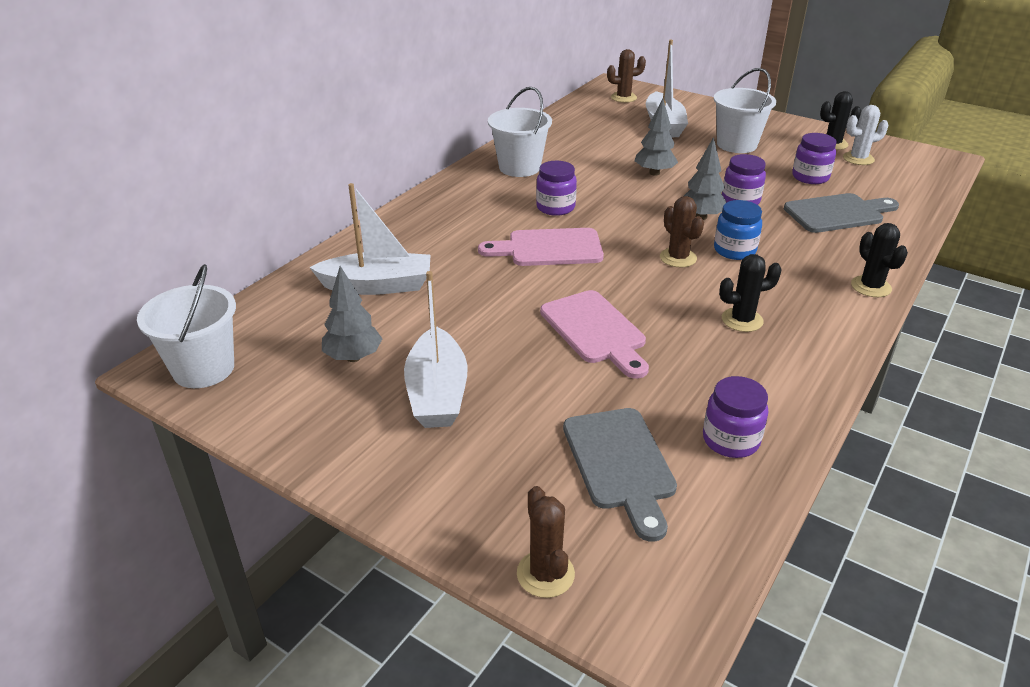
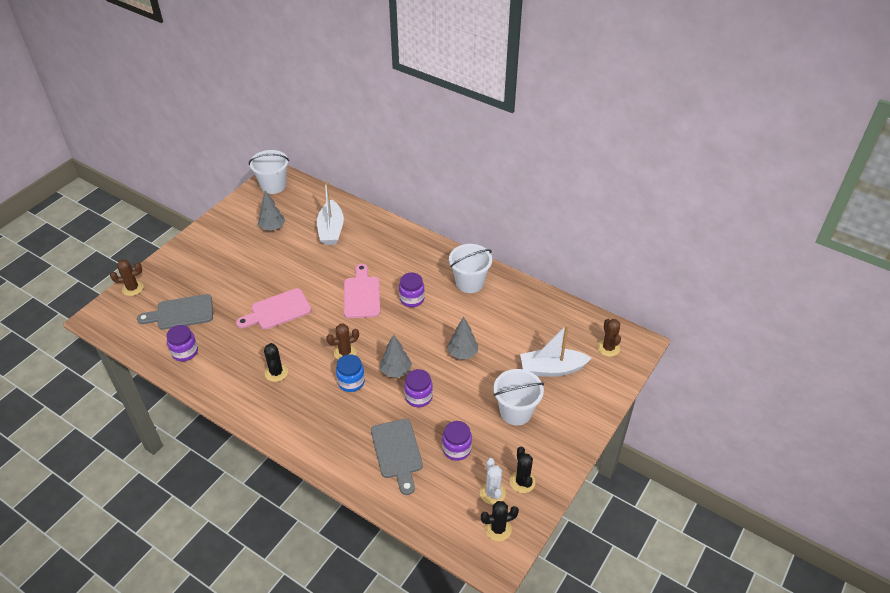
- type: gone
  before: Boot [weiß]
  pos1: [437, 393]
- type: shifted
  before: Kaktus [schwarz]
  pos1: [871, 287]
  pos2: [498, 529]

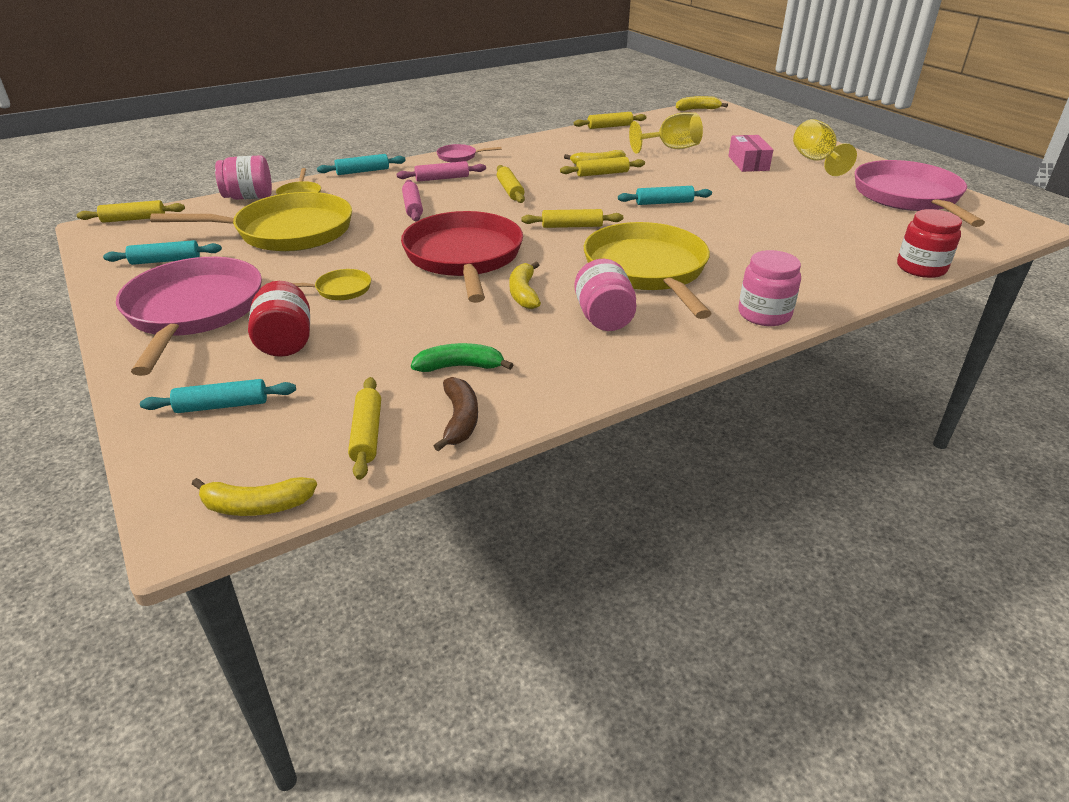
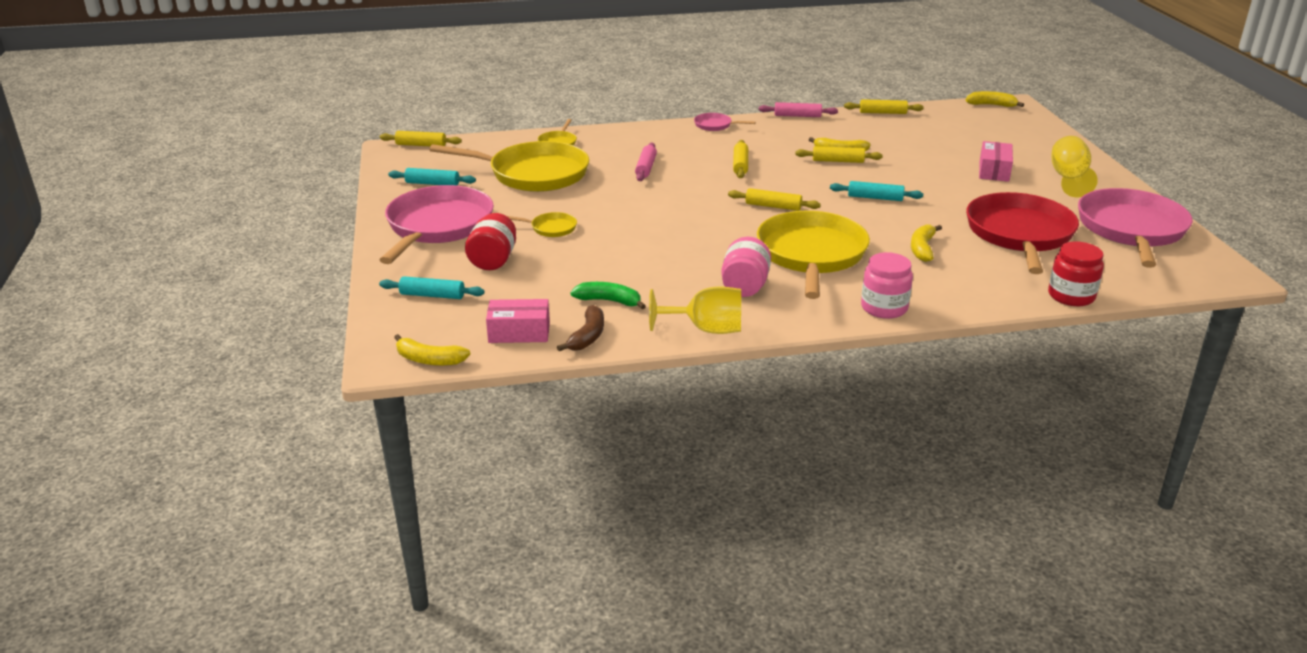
- type: gone
  before: Einmachglas [rosa]
  pos1: [249, 197]
- type: gone
  before: Nudelholz [türkis]
  pos1: [362, 171]
- type: swapped
  before: Nudelholz [gelb]
  after: Schachtel [rosa]
  pos1: [367, 434]
  pos2: [519, 332]
- type: shifted
  before: Nudelholz [rosa]
  pos1: [442, 178]
  pos2: [797, 116]
- type: shifted
  before: Pfanne [rot]
  pos1: [464, 257]
  pos2: [1019, 234]
- type: shifted
  before: Banane [gelb]
  pos1: [524, 293]
  pos2: [922, 249]
- type: shifted
  before: Kelch [gelb]
  pos1: [671, 148]
  pos2: [706, 329]

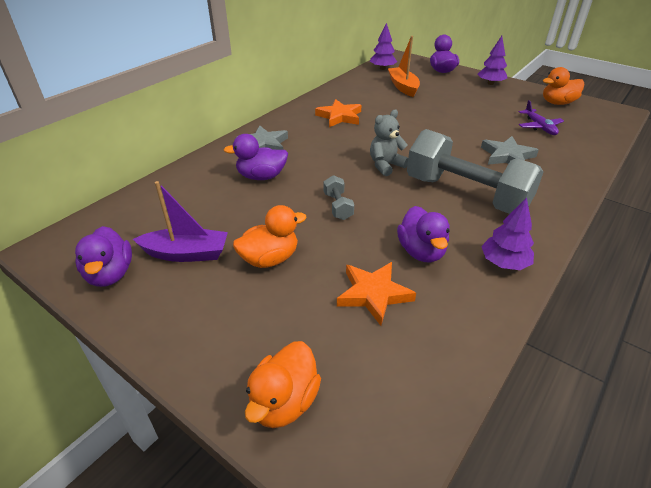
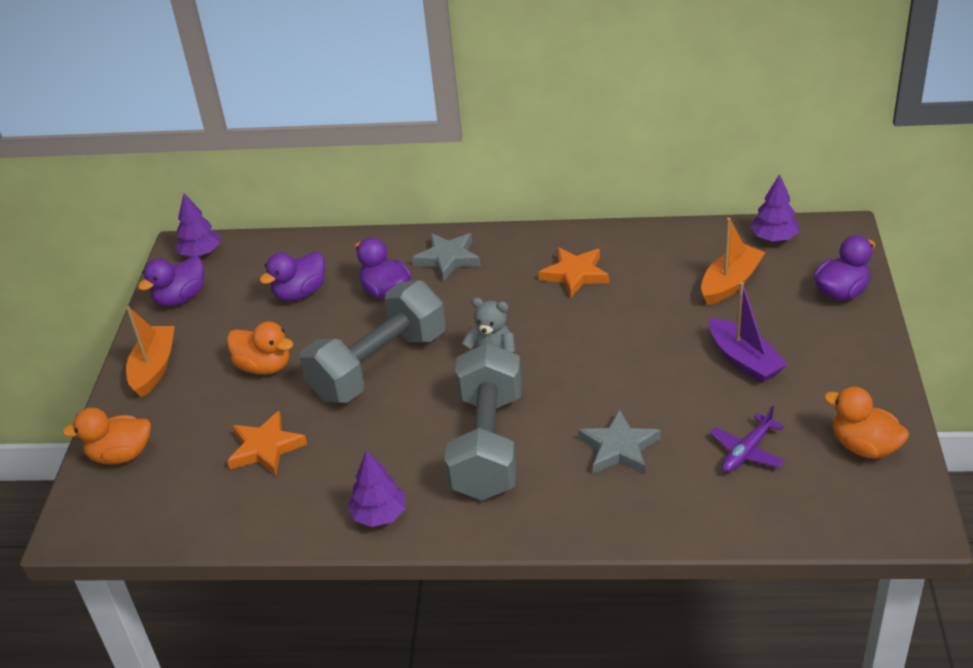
- type: shifted
  before: Boot [lila]
  pos1: [186, 253]
  pos2: [744, 360]
- type: scaled
  before: Hantel [grau]
  pos1: [338, 206]
  pos2: [379, 366]
  scale: 2.47
- type: shifted
  before: Ente [lila]
  pos1: [421, 252]
  pos2: [300, 293]
- type: shifted
  before: Baum [lila]
  pos1: [490, 83]
  pos2: [201, 253]
- type: new
  after: Boot [orange]
  pos2: [154, 368]

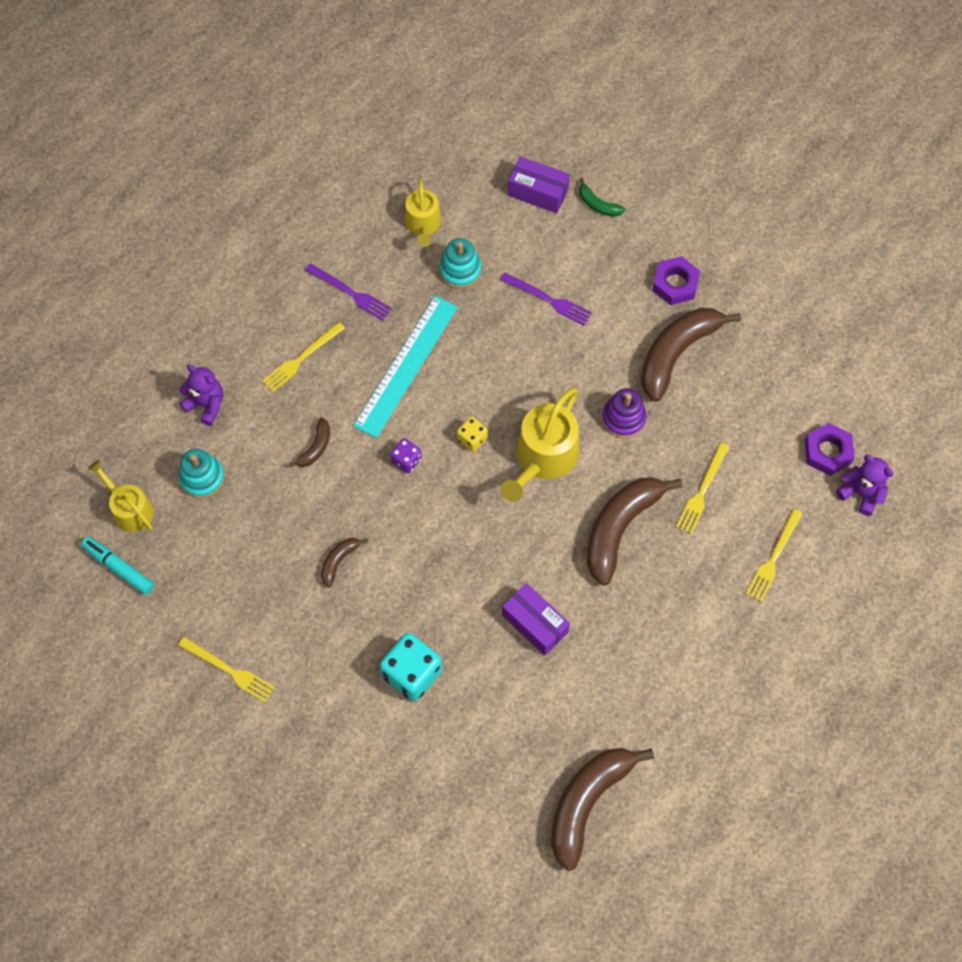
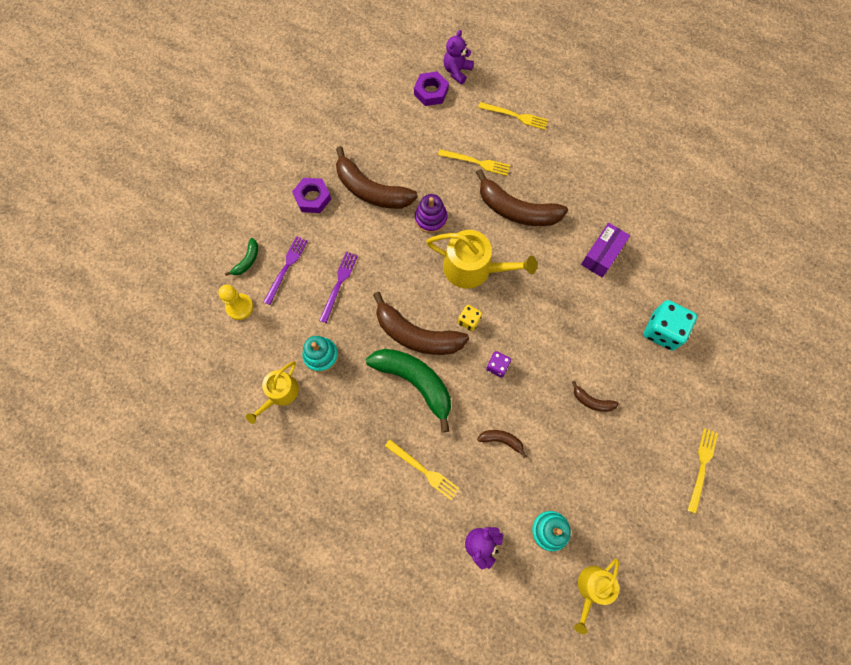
- type: gone
  before: Filzstift [türkis]
  pos1: [119, 567]
- type: shifted
  before: Gabel [lila]
  pos1: [350, 293]
  pos2: [286, 267]
- type: swapped
  before: Lineal [türkis]
  after: Banane [grün]
  pos1: [406, 366]
  pos2: [415, 382]
- type: rotated
  before: Gießkanne [gelb]
  pos1: [423, 224]
  pos2: [280, 393]
  turn: 135
- type: swapped
  before: Schachtel [lila]
  after: Bauer [gelb]
  pos1: [538, 192]
  pos2: [239, 307]
- type: shifted
  before: Banane [braun]
  pos1: [587, 802]
  pos2: [416, 335]

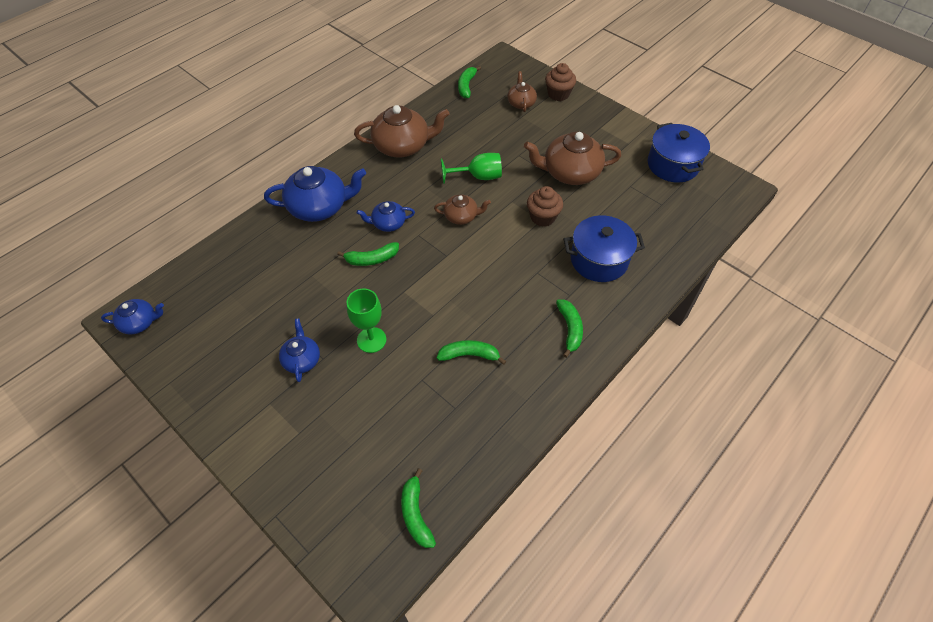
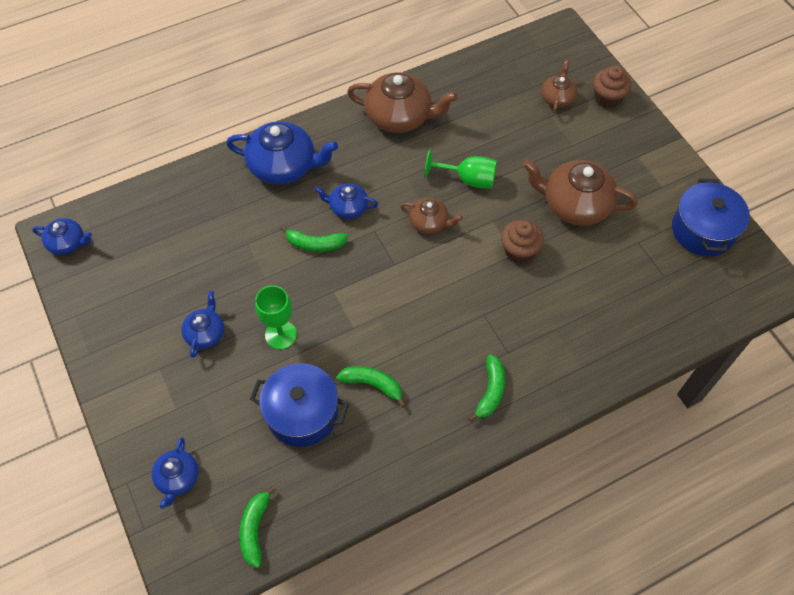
- type: gone
  before: Banane [grün]
  pos1: [466, 86]
- type: shifted
  before: Kochtopf [blau]
  pos1: [599, 260]
  pos2: [302, 413]
- type: new
  after: Teekanne [blau]
  pos2: [178, 478]

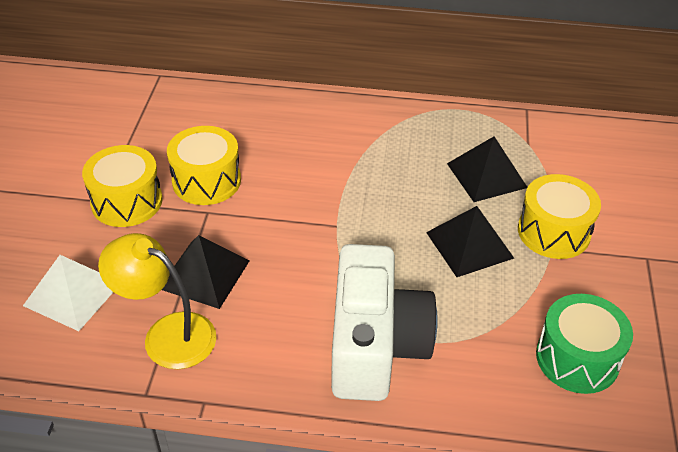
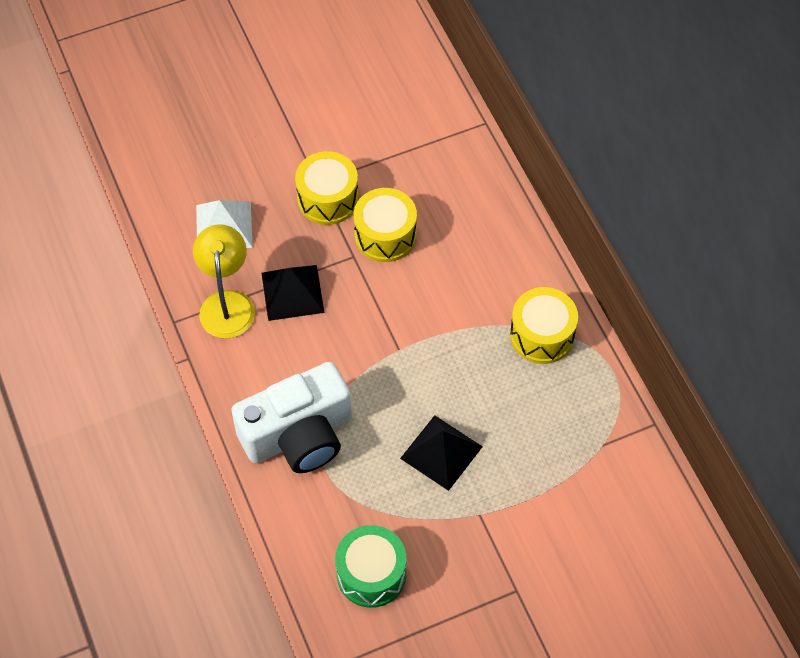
- type: gone
  before: Pyramide [schwarz]
  pos1: [486, 175]
- type: shifted
  before: Trommel [gelb]
  pos1: [553, 232]
  pos2: [542, 335]

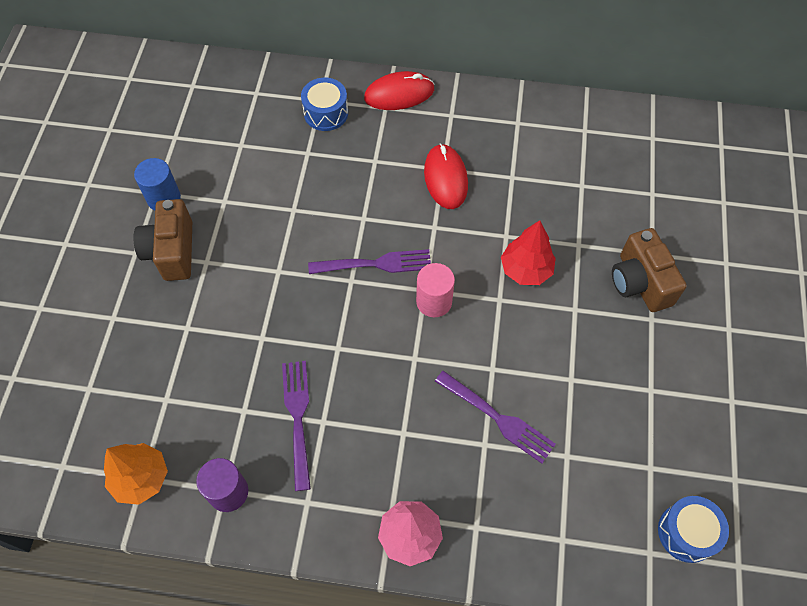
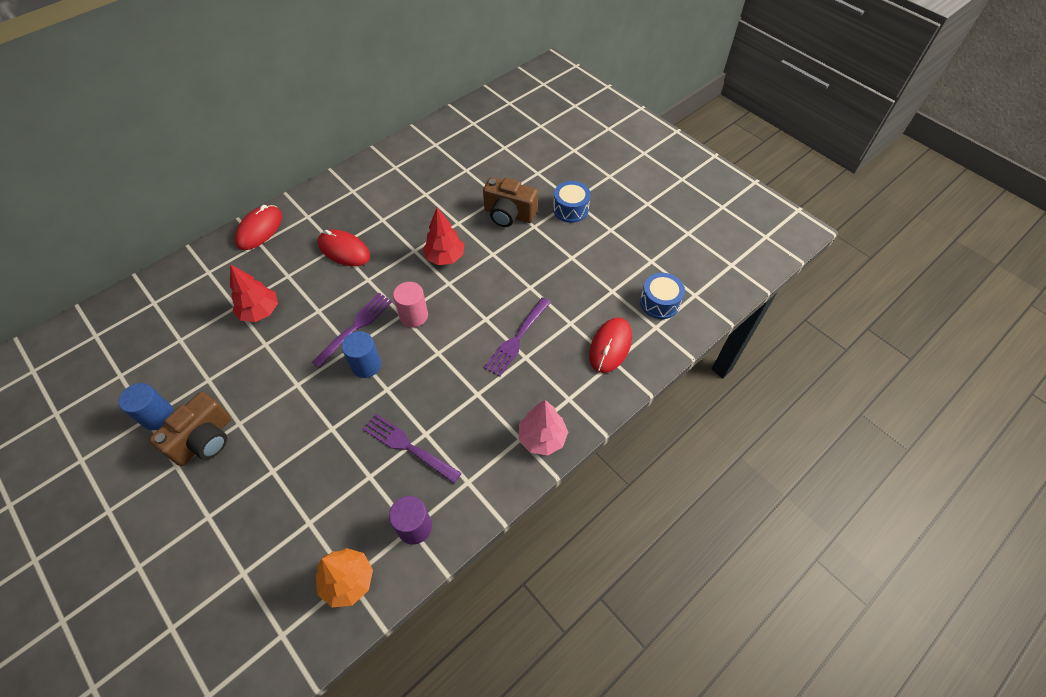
- type: rotated
  before: Kamera [braun]
  pos1: [172, 251]
  pos2: [204, 440]
  turn: -90
- type: shifted
  before: Trommel [blau]
  pos1: [326, 113]
  pos2: [570, 209]
- type: rotated
  before: Gabel [lila]
  pos1: [498, 418]
  pos2: [517, 339]
  turn: 135
- type: new
  after: Baum [rot]
  pos2: [260, 312]
- type: new
  after: Vollzylinder [blau]
  pos2: [366, 365]
- type: new
  after: Computermaus [rot]
  pos2: [610, 346]

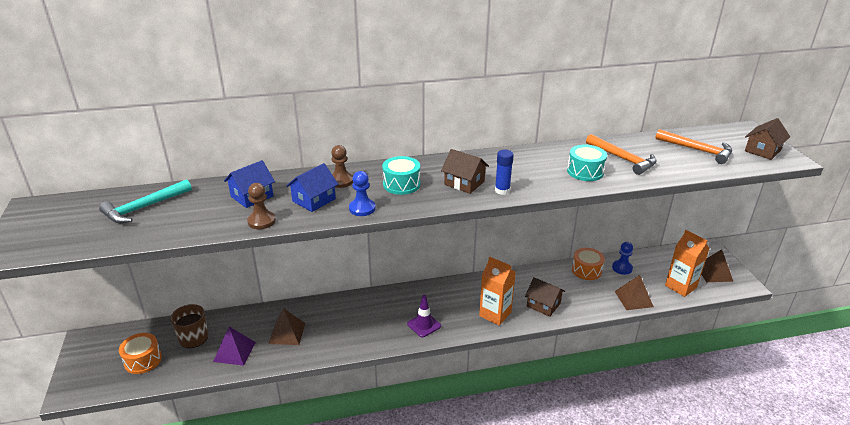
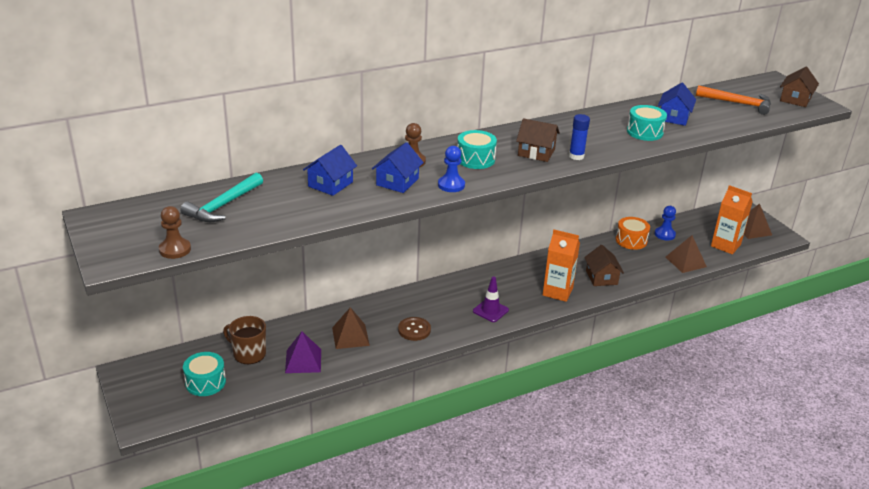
- type: repainted
  before: Trommel [orange]
  after: Trommel [türkis]
  pos1: [143, 360]
  pos2: [205, 382]
- type: shifted
  before: Bauer [braun]
  pos1: [261, 221]
  pos2: [175, 249]
- type: rotated
  before: Haus [braun]
  pos1: [543, 305]
  pos2: [601, 277]
  turn: 60
- type: swapped
  before: Hammer [orange]
  after: Haus [blau]
  pos1: [623, 159]
  pos2: [674, 117]
- type: new
  after: Knopf [braun]
  pos2: [414, 330]

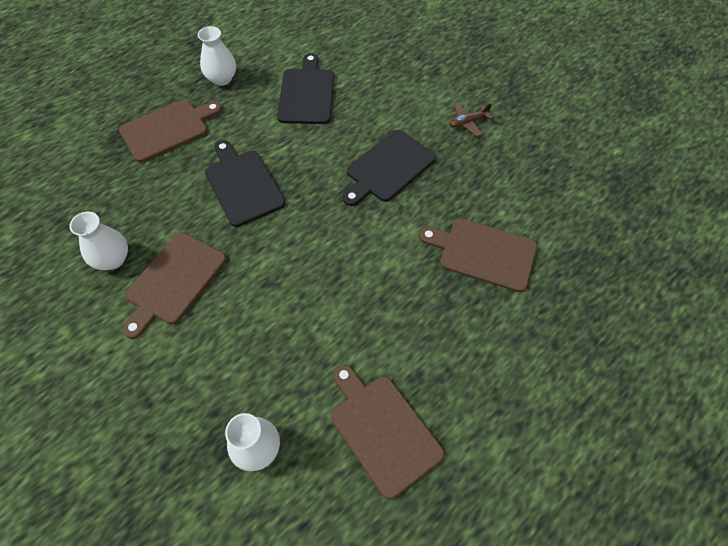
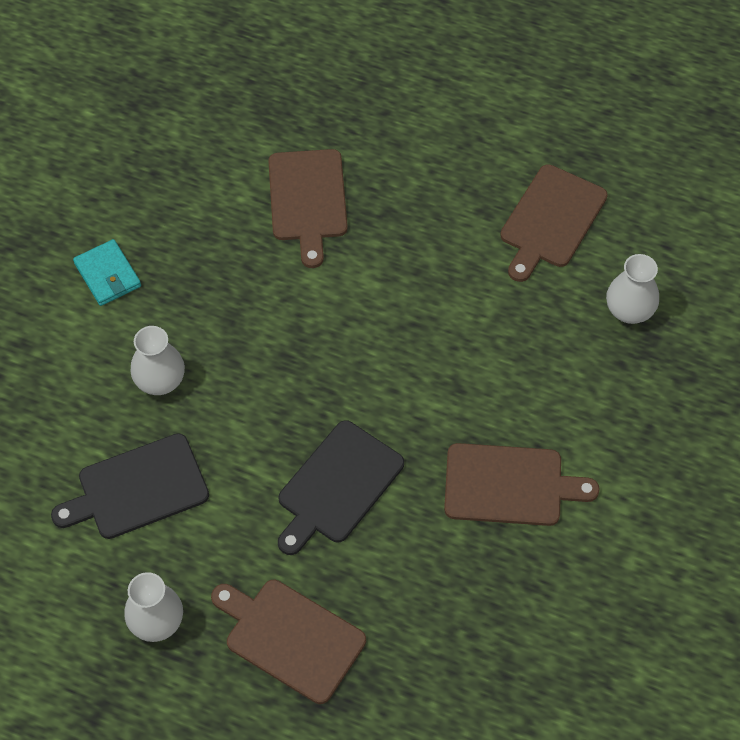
- type: shifted
  before: Vase [weiß]
  pos1: [113, 259]
  pos2: [160, 381]
- type: gone
  before: Schneidebrett [schwarz]
  pos1: [388, 168]
- type: swapped
  before: Flugzeug [braun]
  after: Geldbörse [türkis]
  pos1: [467, 122]
  pos2: [107, 275]

